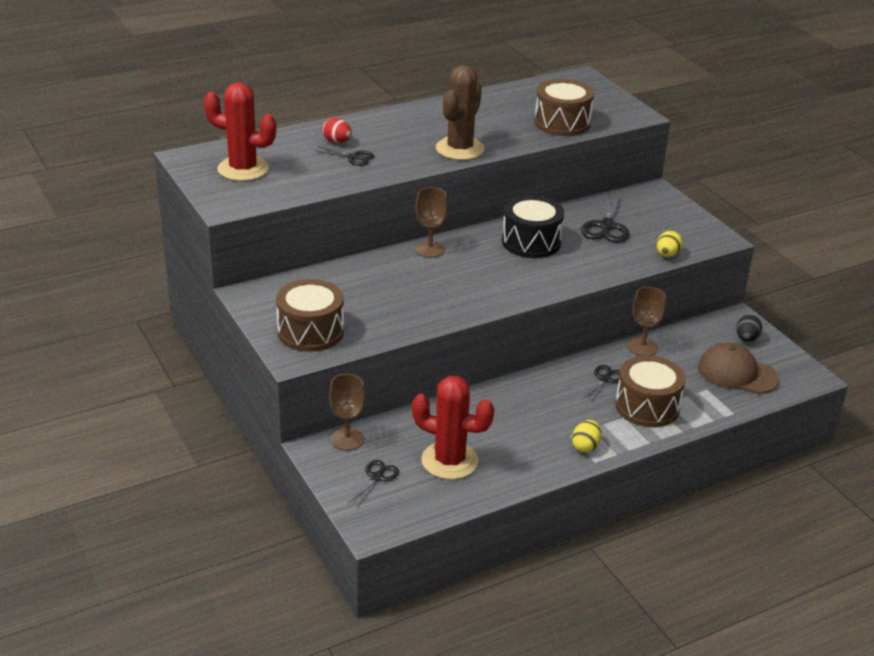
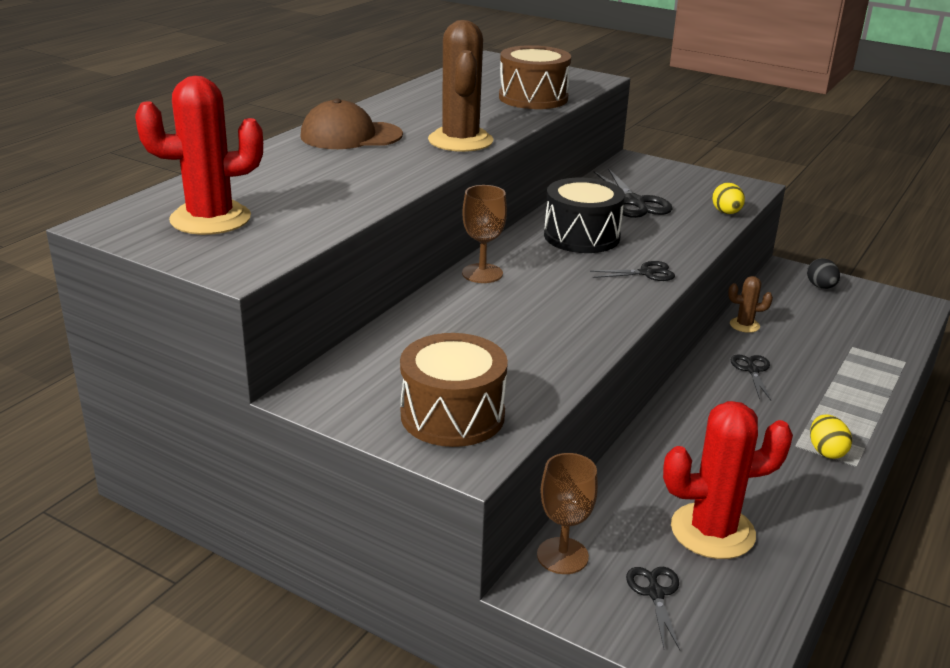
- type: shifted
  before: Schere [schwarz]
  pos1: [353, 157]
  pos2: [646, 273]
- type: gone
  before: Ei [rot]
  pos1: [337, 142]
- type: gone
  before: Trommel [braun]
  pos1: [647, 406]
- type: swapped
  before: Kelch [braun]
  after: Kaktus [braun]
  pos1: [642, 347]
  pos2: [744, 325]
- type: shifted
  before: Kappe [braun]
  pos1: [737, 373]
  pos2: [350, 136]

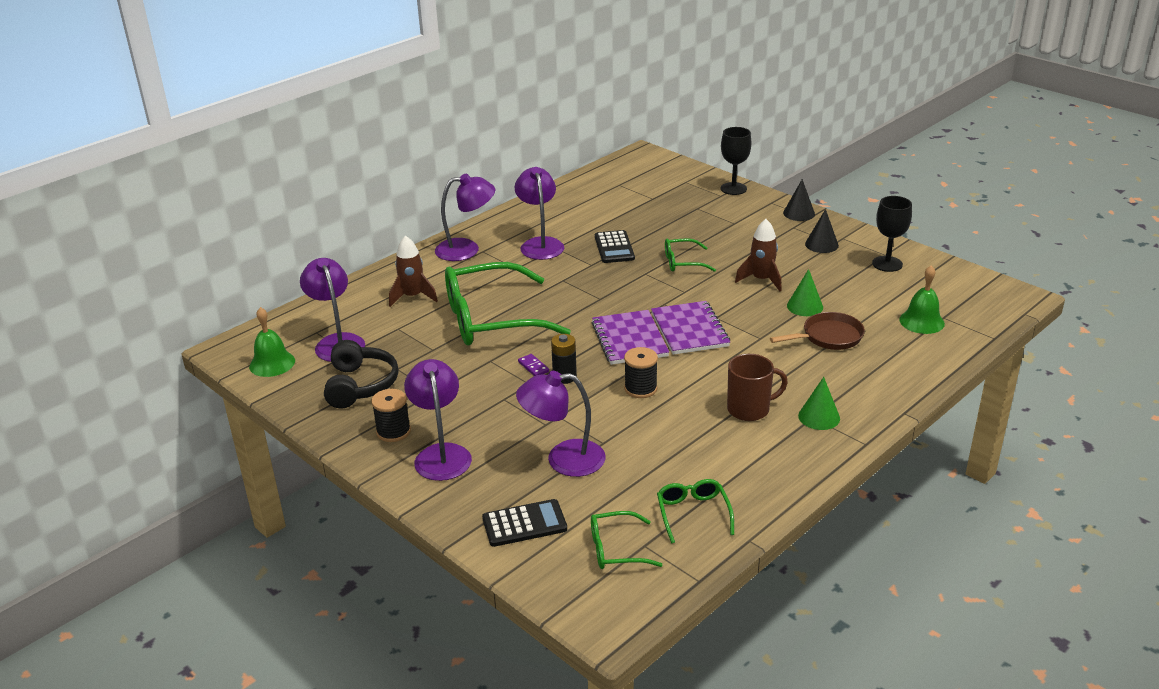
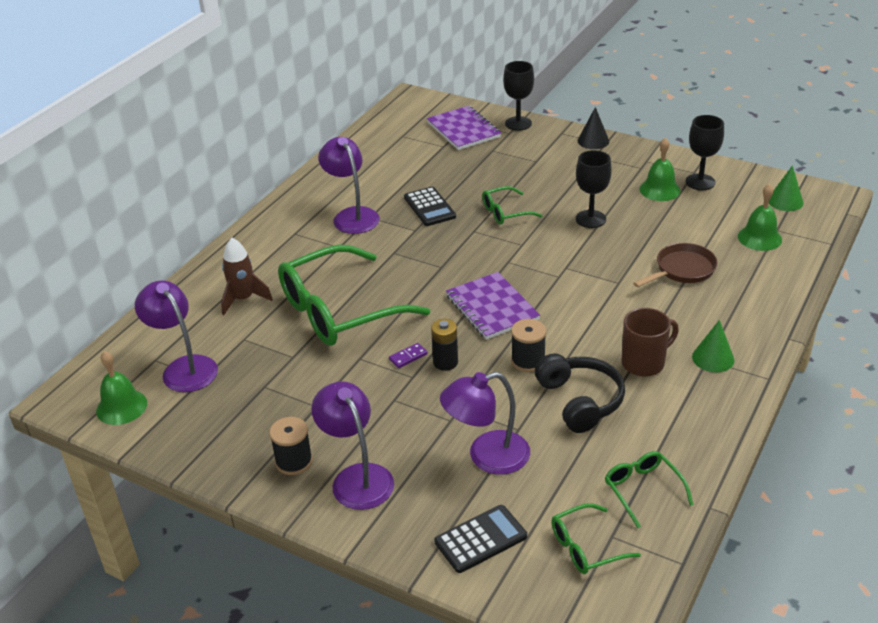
- type: shifted
  before: Kopfhörer [schwarz]
  pos1: [360, 385]
  pos2: [580, 401]
- type: gone
  before: Lampe [lila]
  pos1: [467, 249]
- type: rotated
  before: Dominostein [lila]
  pos1: [533, 367]
  pos2: [408, 357]
  turn: -75
- type: shifted
  before: Notizbuch [lila]
  pos1: [689, 330]
  pos2: [463, 130]
- type: swapped
  before: Rakete [braun]
  after: Kelch [schwarz]
  pos1: [761, 280]
  pos2: [590, 219]
- type: shifted
  before: Kegel [grün]
  pos1: [805, 306]
  pos2: [785, 201]
- type: gone
  before: Kegel [schwarz]
  pos1: [821, 244]
- type: new
  after: Glocke [grün]
  pos2: [659, 190]

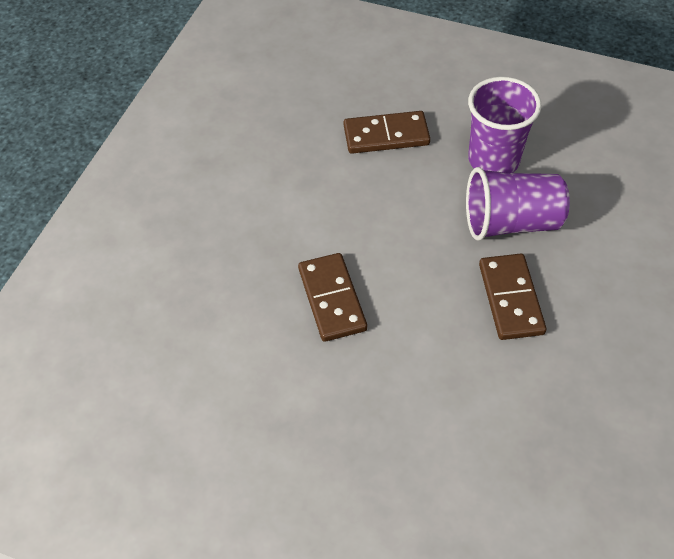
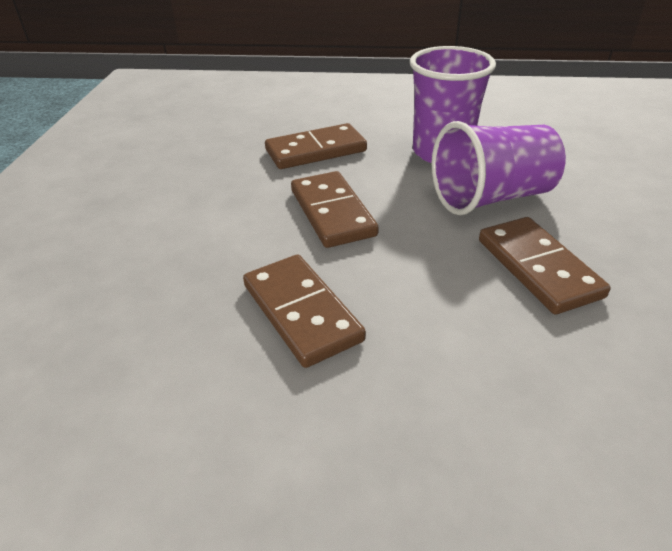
- type: new
  after: Dominostein [braun]
  pos2: [332, 212]

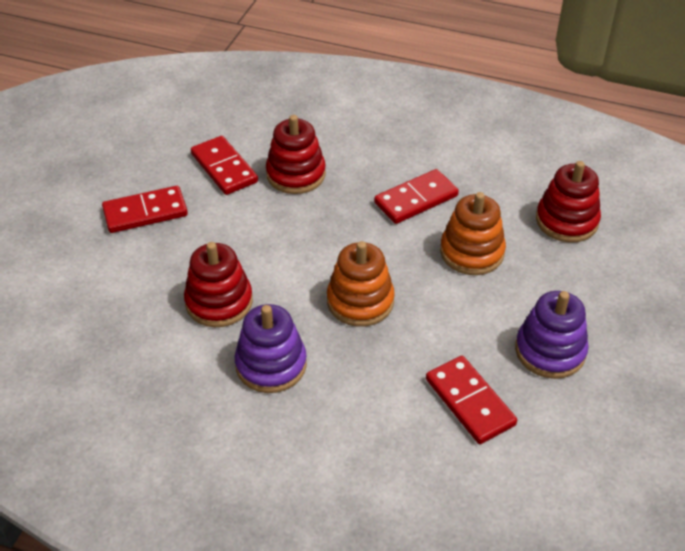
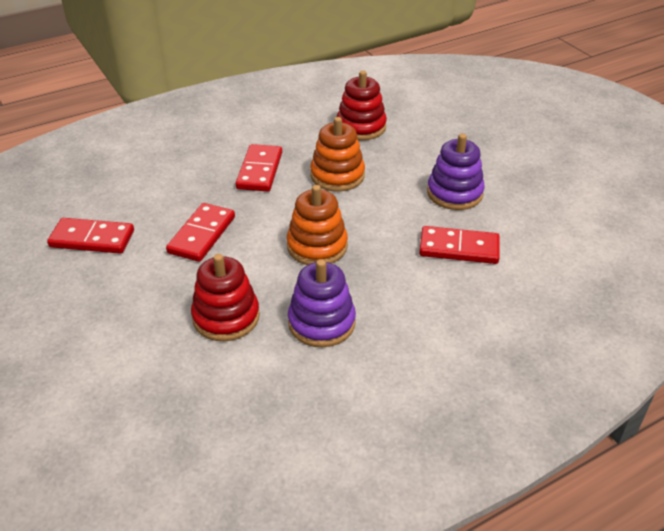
- type: shifted
  before: Dominostein [rot]
  pos1: [145, 212]
  pos2: [201, 235]
- type: gone
  before: Stapelspielzeug [rot]
  pos1: [296, 174]

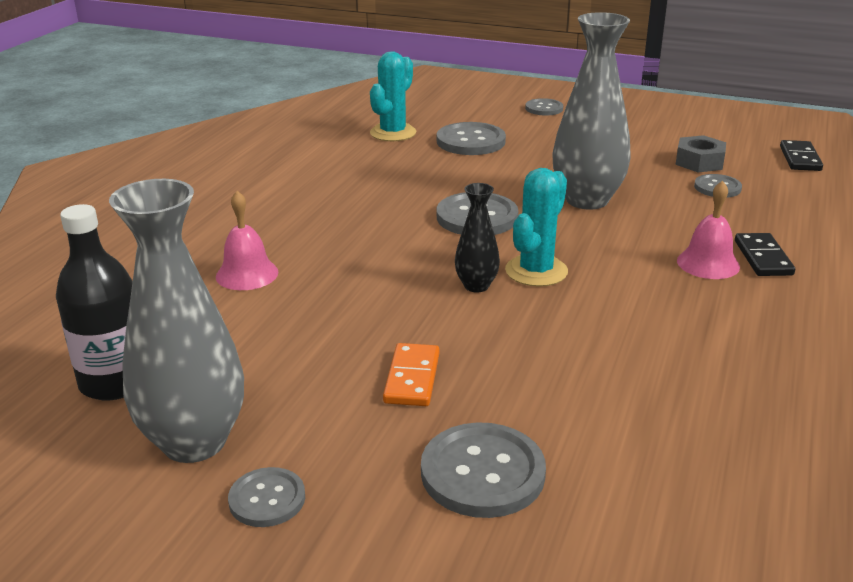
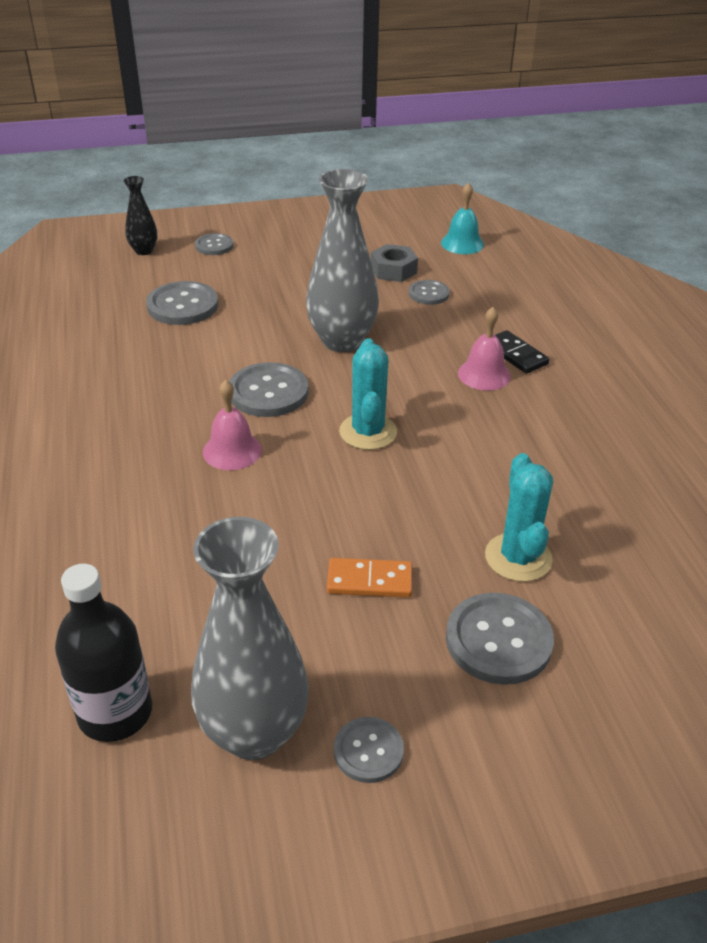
- type: shifted
  before: Glocke [rosa]
  pos1: [247, 274]
  pos2: [232, 451]
- type: shifted
  before: Kaktus [türkis]
  pos1: [393, 133]
  pos2: [518, 557]
- type: rotated
  before: Dominostein [orange]
  pos1: [412, 378]
  pos2: [369, 581]
  turn: -60
- type: shifted
  before: Vase [schwarz]
  pos1: [476, 286]
  pos2: [144, 251]
- type: swapped
  before: Dominostein [schwarz]
  after: Glocke [türkis]
  pos1: [800, 158]
  pos2: [462, 243]

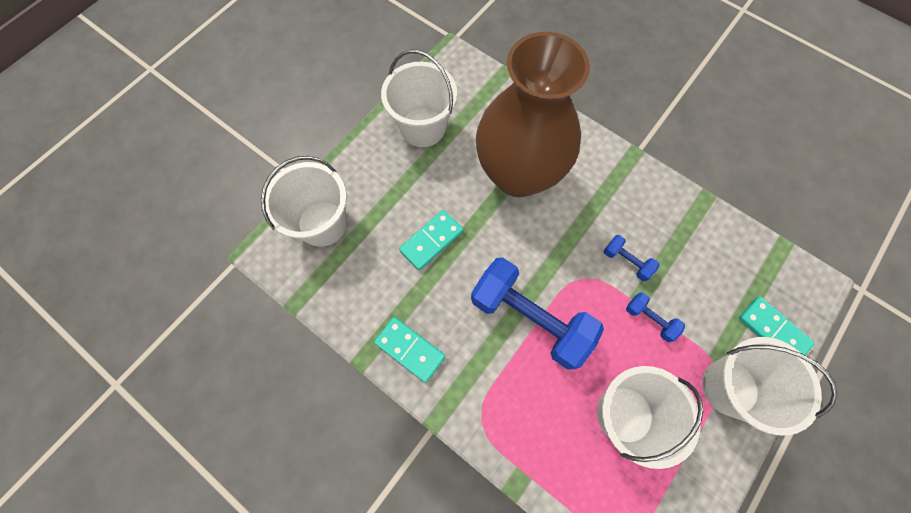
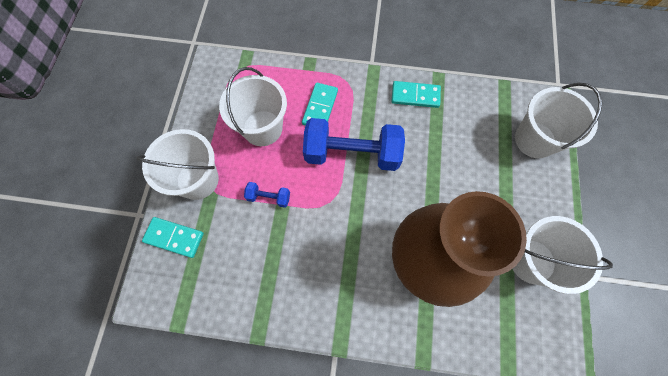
- type: shifted
  before: Dominostein [türkis]
  pos1: [431, 241]
  pos2: [320, 107]
- type: gone
  before: Hantel [blau]
  pos1: [626, 261]

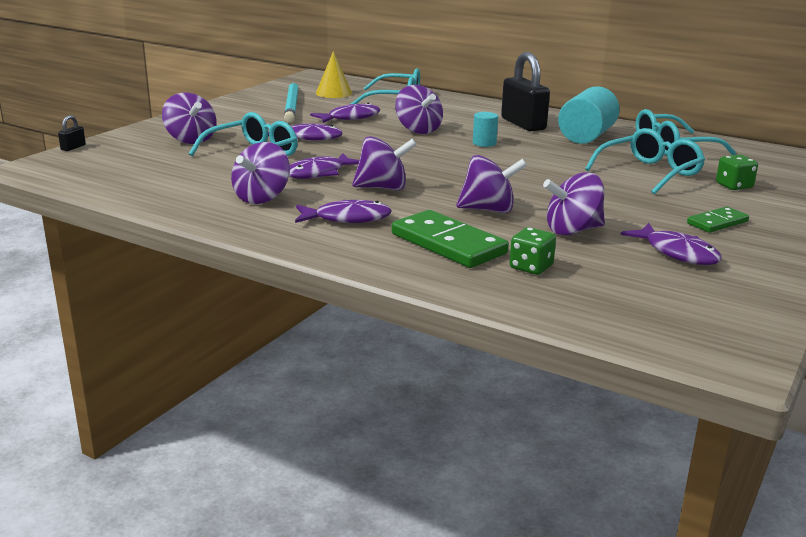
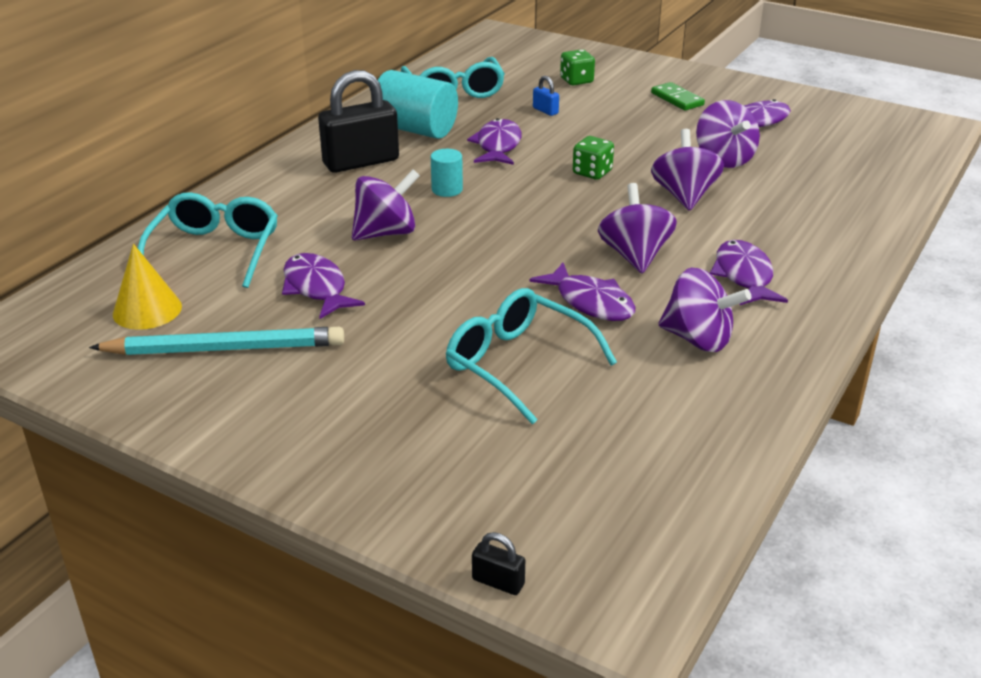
- type: gone
  before: Kreisel [lila]
  pos1: [191, 140]
- type: shifted
  before: Fisch [lila]
  pos1: [308, 138]
  pos2: [498, 146]
- type: gone
  before: Dominostein [grün]
  pos1: [448, 244]
- type: shifted
  before: Spielwürfel [grün]
  pos1: [531, 267]
  pos2: [592, 172]
- type: swapped
  before: Brille [türkis]
  after: Vorhängeschloss [blau]
  pos1: [650, 173]
  pos2: [545, 111]

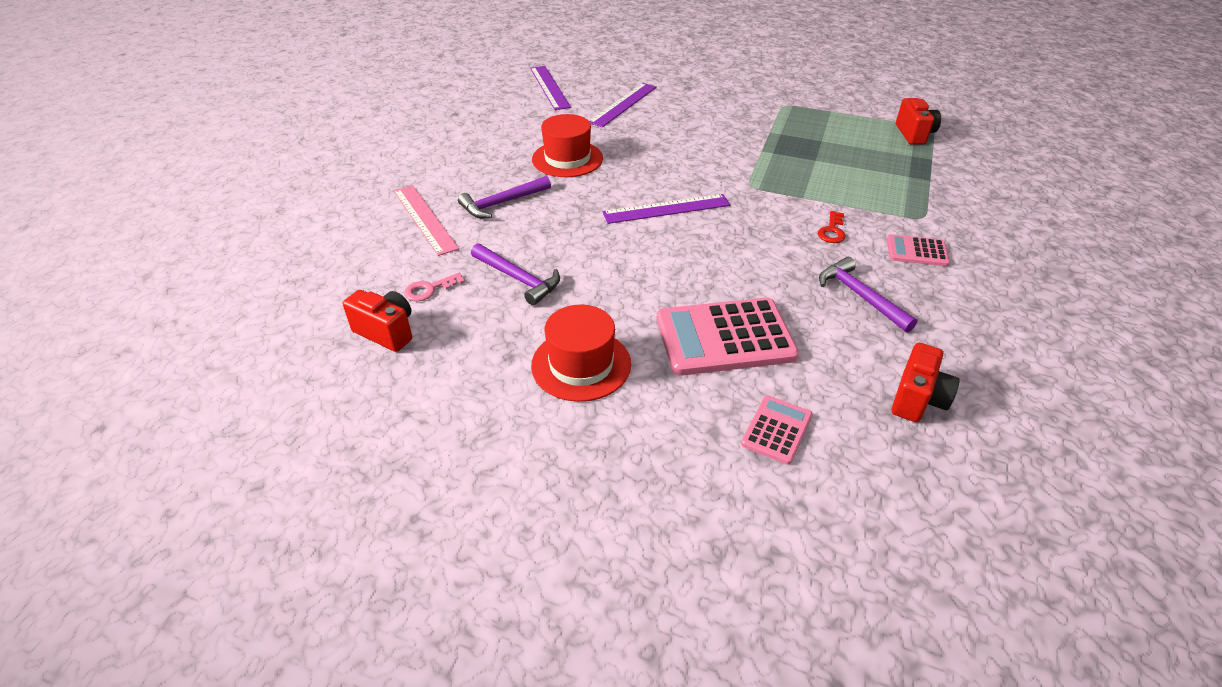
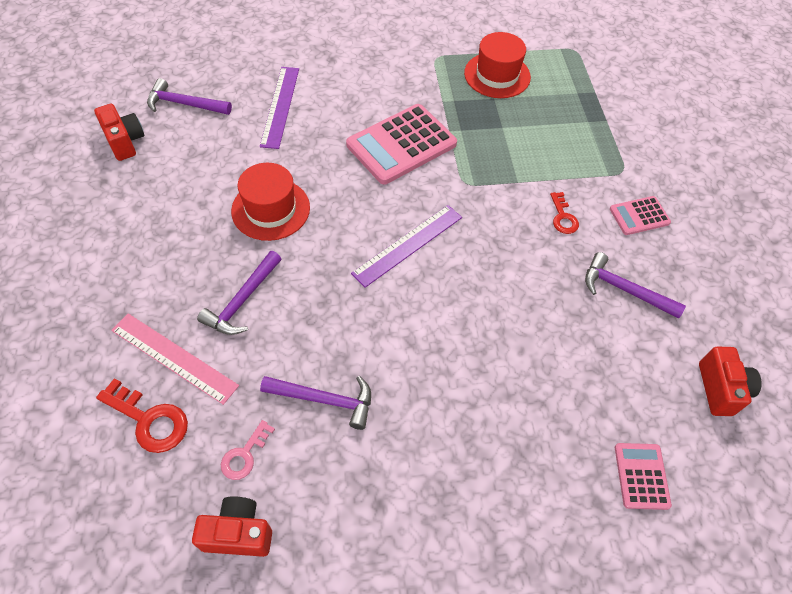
- type: swapped
  before: Lineal [lila]
  after: Hammer [lila]
  pos1: [549, 87]
  pos2: [184, 104]
- type: shifted
  before: Hut [rot]
  pos1: [581, 364]
  pos2: [497, 75]
- type: shifted
  before: Taschenrechner [rosa]
  pos1: [724, 338]
  pos2: [401, 145]
- type: shifted
  before: Kamera [rot]
  pos1: [914, 134]
  pos2: [125, 142]
- type: new
  after: Schlüssel [rot]
  pos2: [149, 420]

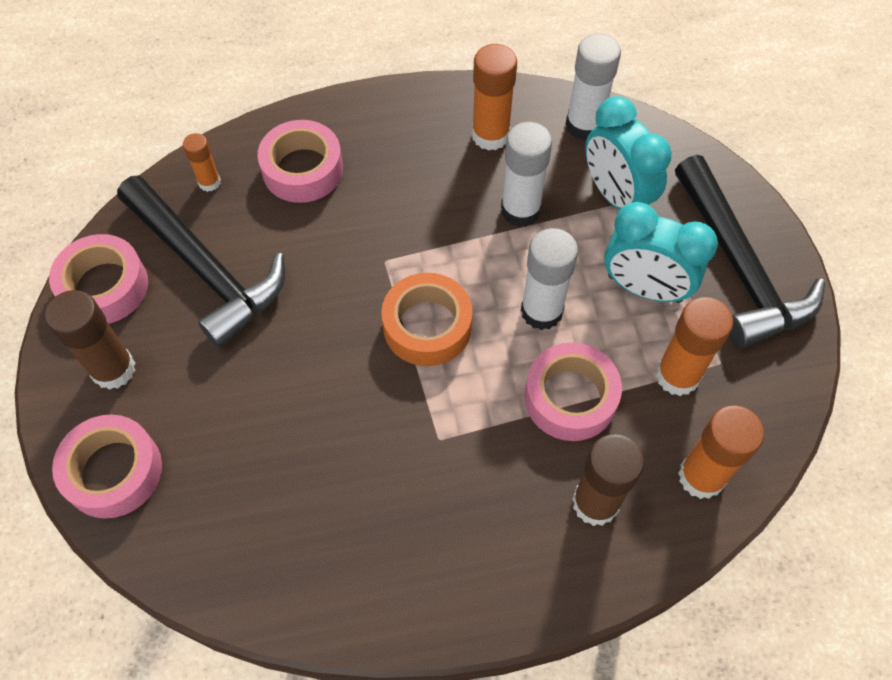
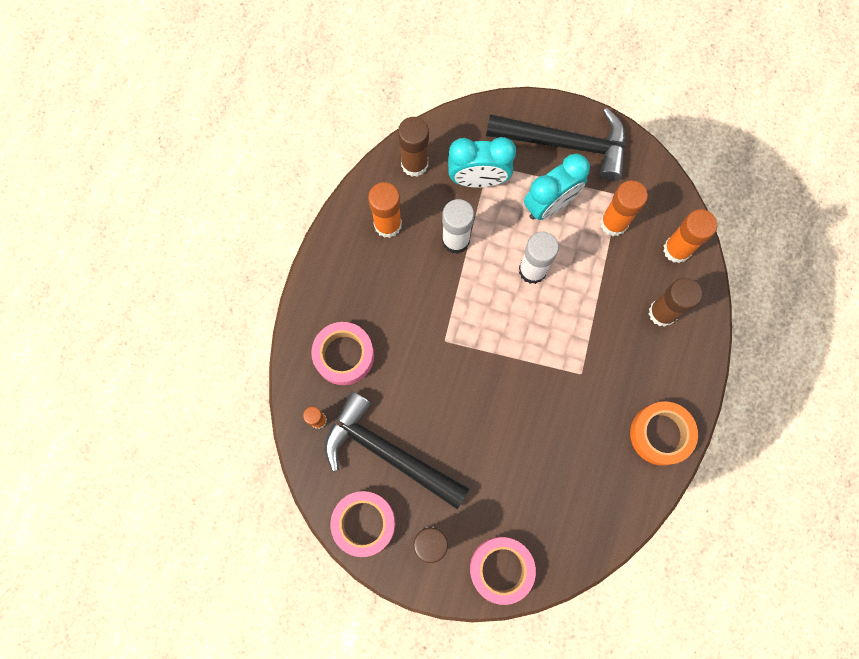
- type: rotated
  before: Hammer [schwarz]
  pos1: [206, 269]
  pos2: [387, 453]
  turn: -135
- type: shifted
  before: Klebeband [orange]
  pos1: [427, 326]
  pos2: [660, 434]
- type: gone
  before: Klebeband [rosa]
  pos1: [570, 398]
- type: repainted
  before: Klebestift [weiß]
  after: Klebestift [braun]
  pos1: [584, 125]
  pos2: [414, 164]

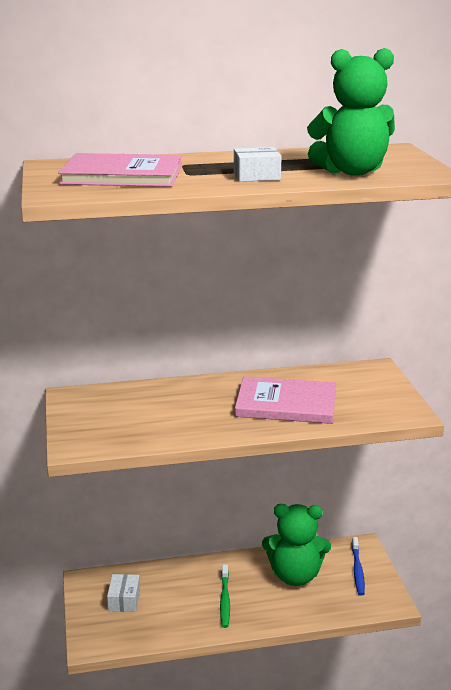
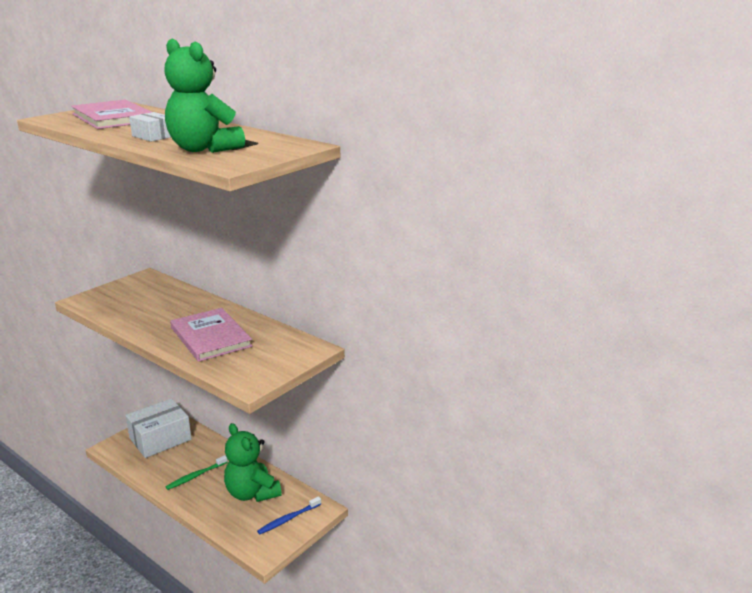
- type: scaled
  before: Schachtel [weiß]
  pos1: [124, 600]
  pos2: [160, 439]
  scale: 1.99

